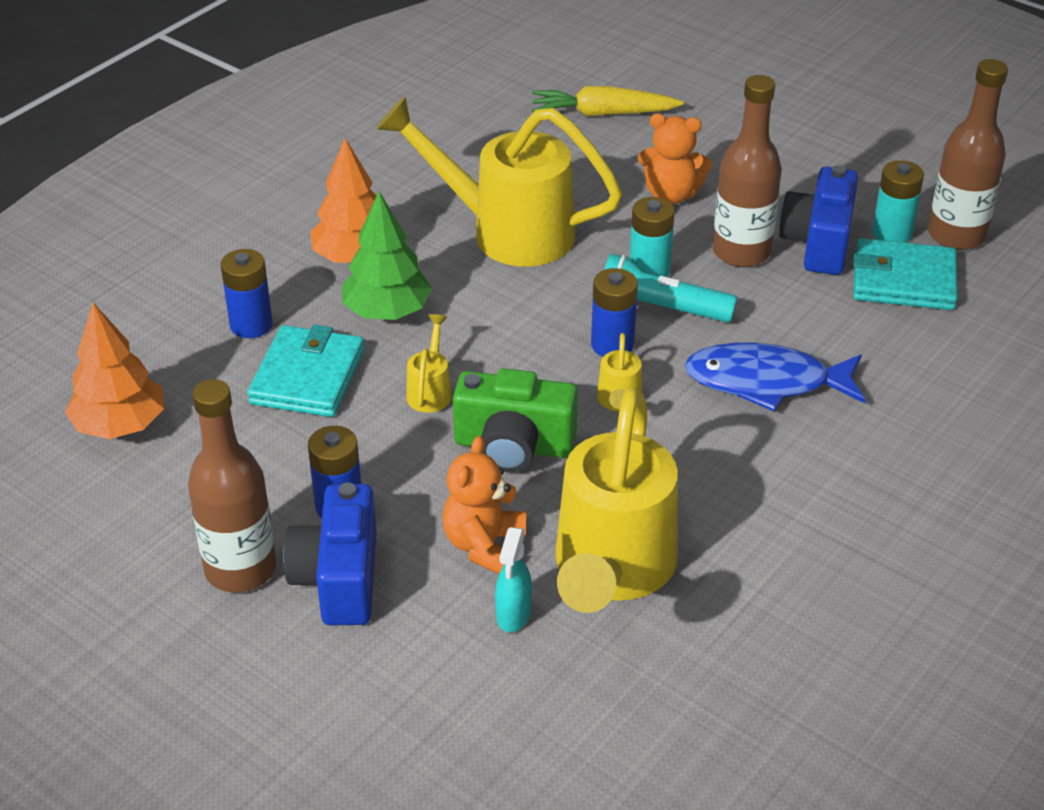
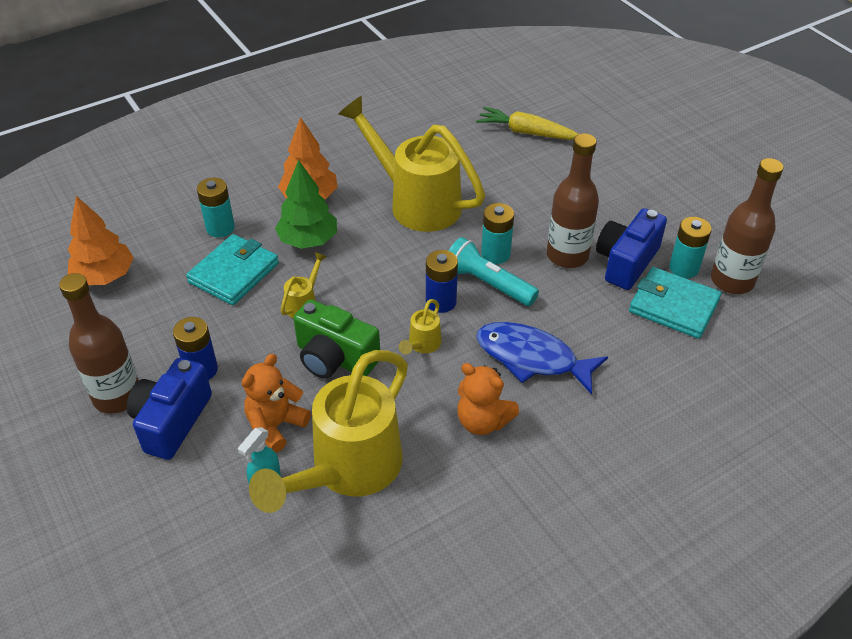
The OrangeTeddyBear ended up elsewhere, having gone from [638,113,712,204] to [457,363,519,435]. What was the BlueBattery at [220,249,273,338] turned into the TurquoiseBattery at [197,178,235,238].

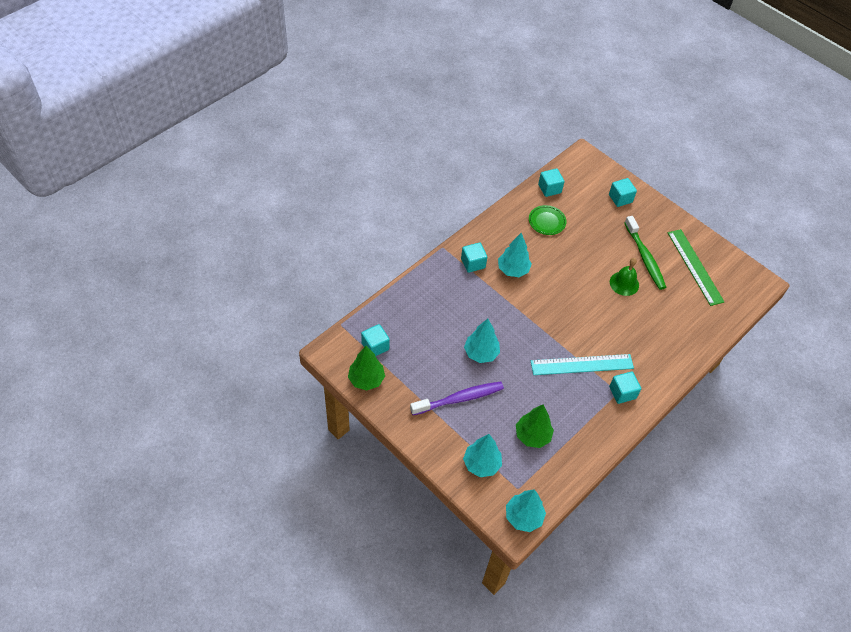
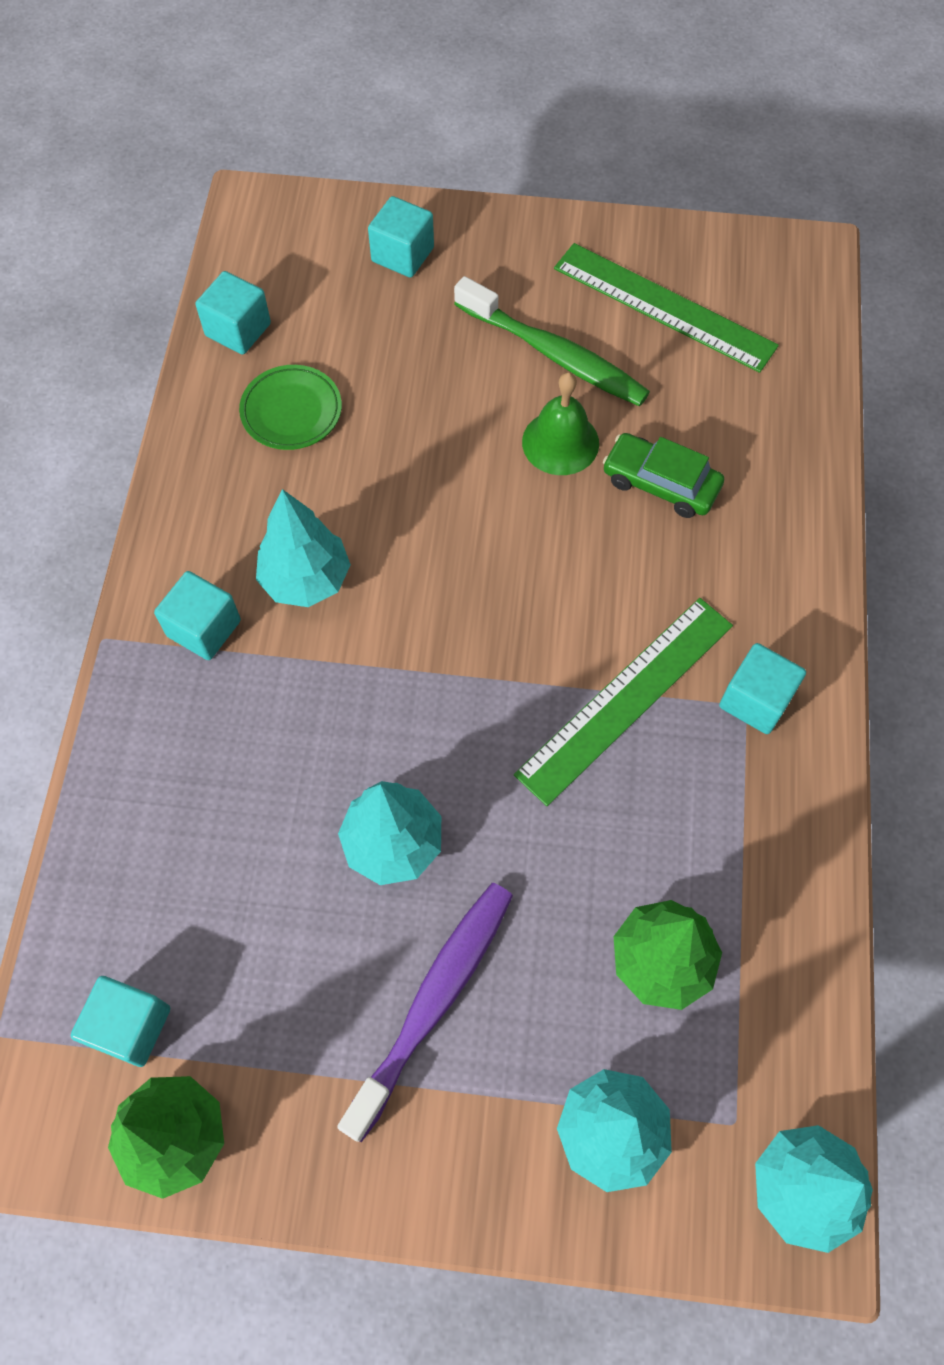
The second view gained the GreenCar at [603,433,724,518]. What was the TurquoiseRuler at [531,354,634,375] turned into the GreenRuler at [514,598,733,806].

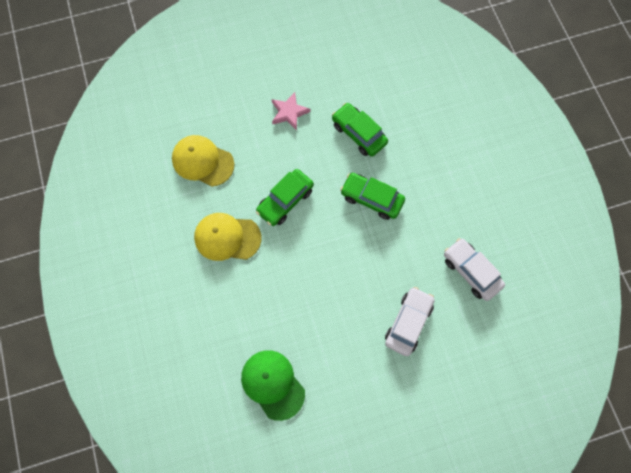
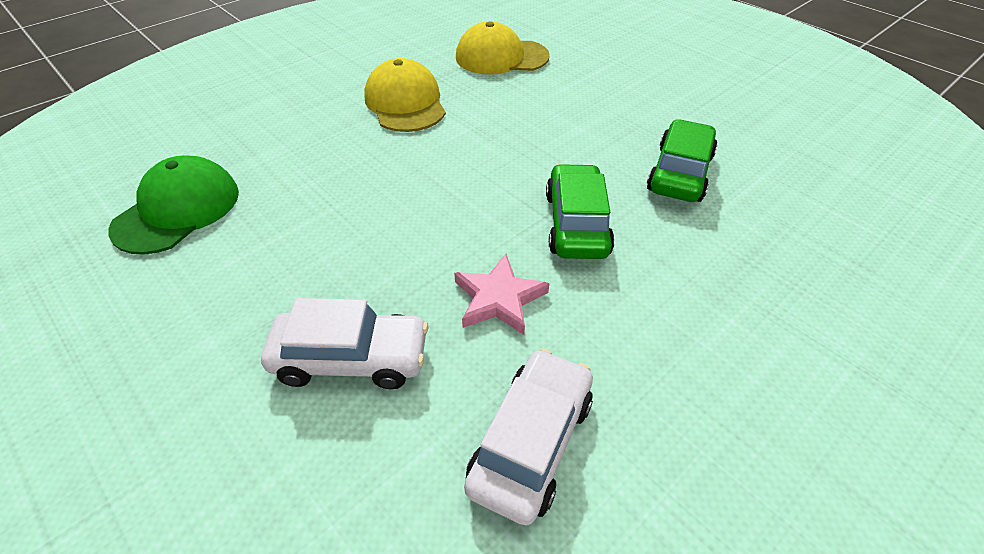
The second view lost the GreenCar at [256,169,314,226]. The PinkStar ended up elsewhere, having gone from [272,92,311,131] to [454,254,549,335]. The YellowCap at [172,135,234,187] ended up facing another way, 90 degrees counterclockwise from before.

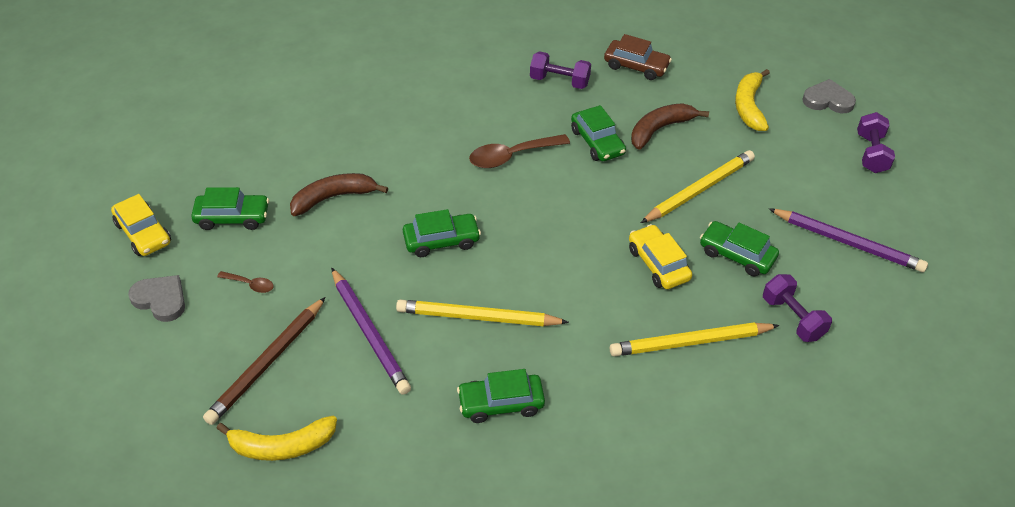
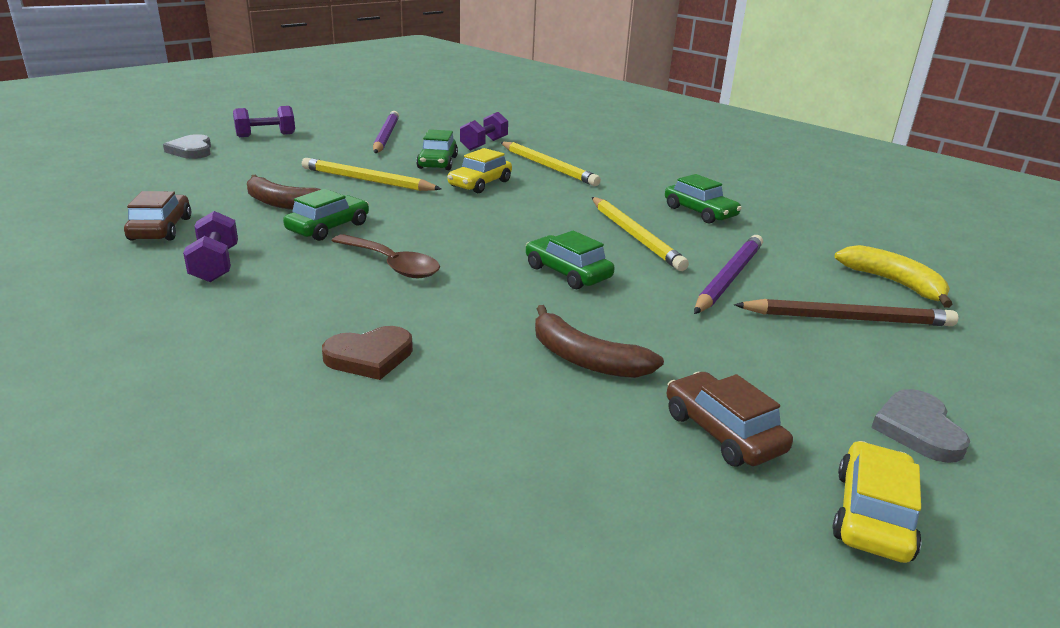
The second view lost the BrownSpoon at [217,271,274,293]. The second view lost the YellowBanana at [735,69,770,131]. The second view gained the BrownHeart at [322,326,413,380]. What was the GreenCar at [191,187,269,230] turned into the BrownCar at [667,372,793,467].

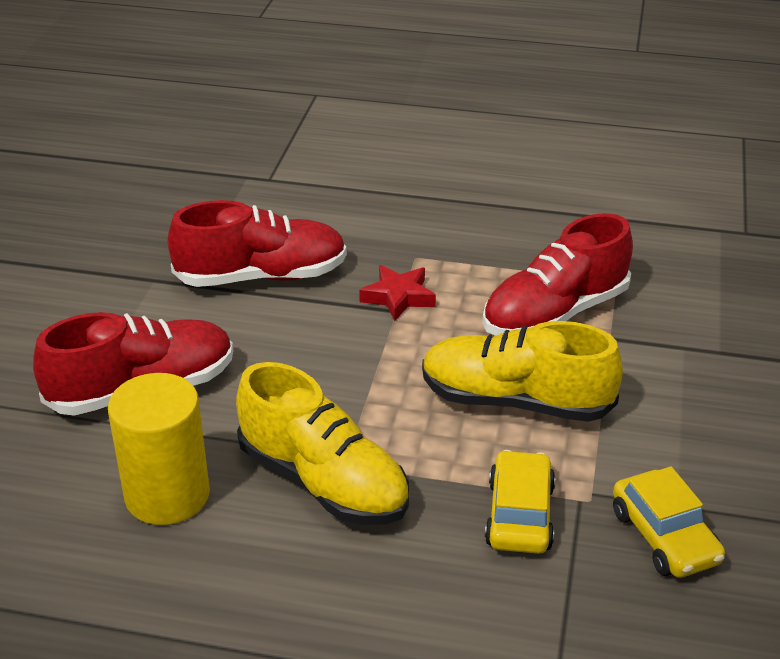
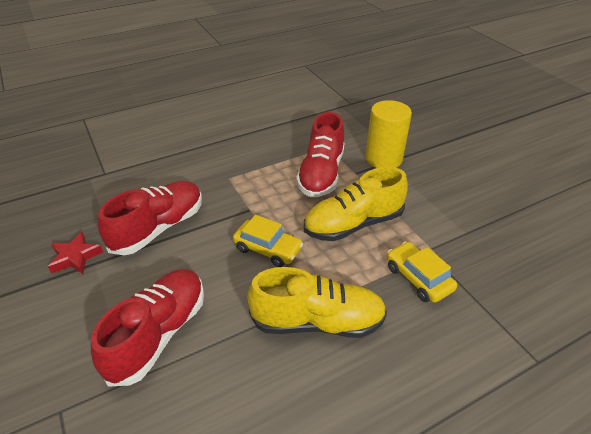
The YellowCylinder ended up elsewhere, having gone from [108,373,210,525] to [365,100,412,168]. The RedStar ended up elsewhere, having gone from [359,265,436,321] to [48,232,103,274]. The YellowCar ended up elsewhere, having gone from [613,466,725,578] to [233,215,303,267].

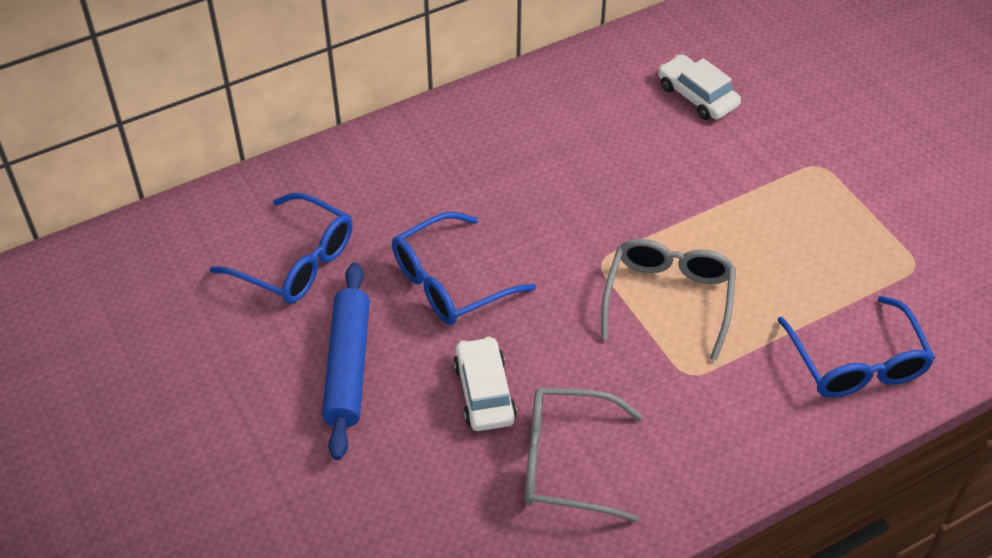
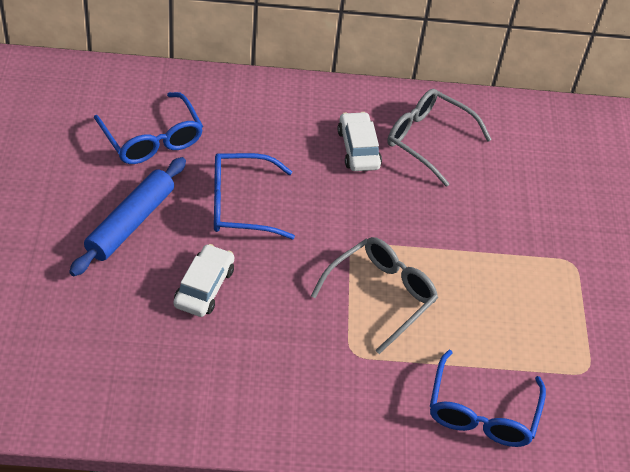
The GreyGlasses ended up elsewhere, having gone from [525,387,643,522] to [387,89,492,187]. The WhiteCar ended up elsewhere, having gone from [658,54,741,120] to [337,112,382,171].

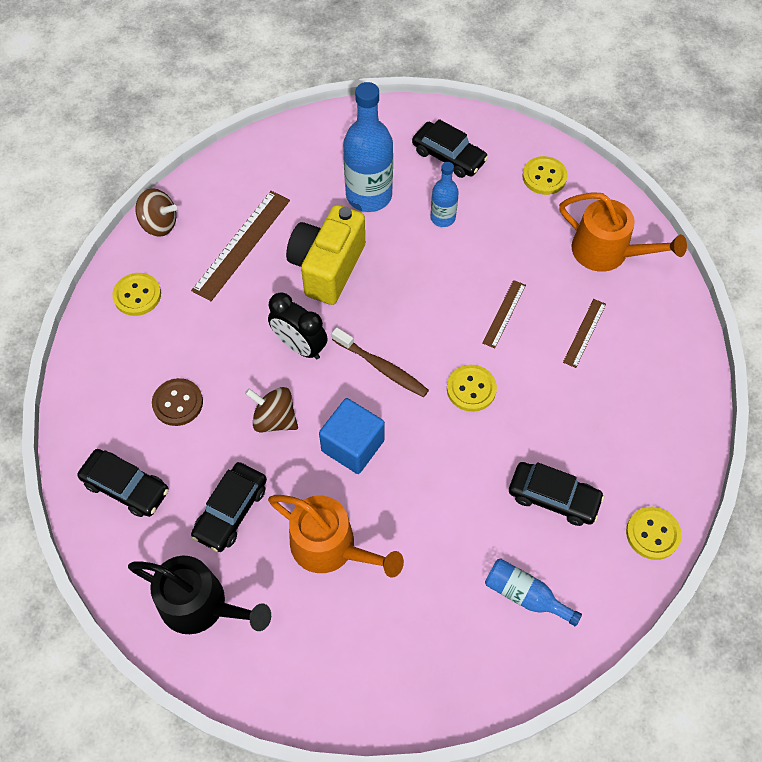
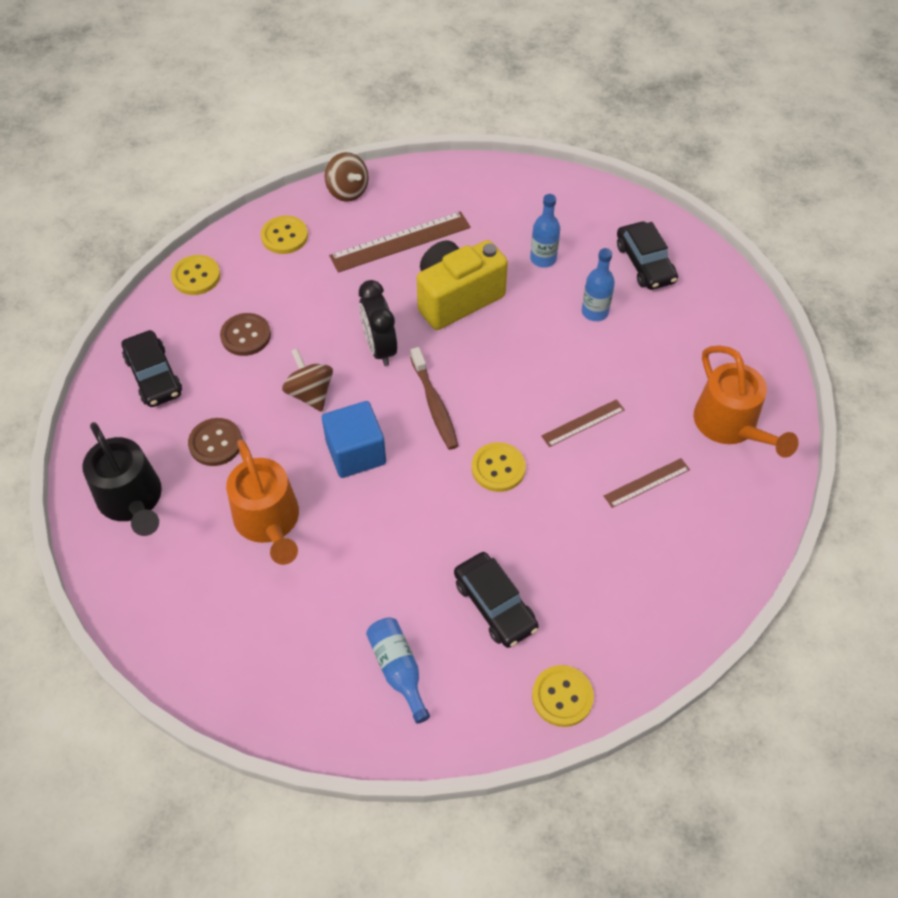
The YellowButton ended up elsewhere, having gone from [522,156,568,195] to [171,255,220,295]. Where the BlackCar stood at [191,462,267,552], the BrownButton came to stand at [188,418,242,466]. The size of the BlueBottle at [343,82,393,212] changed by a factor of 0.54.

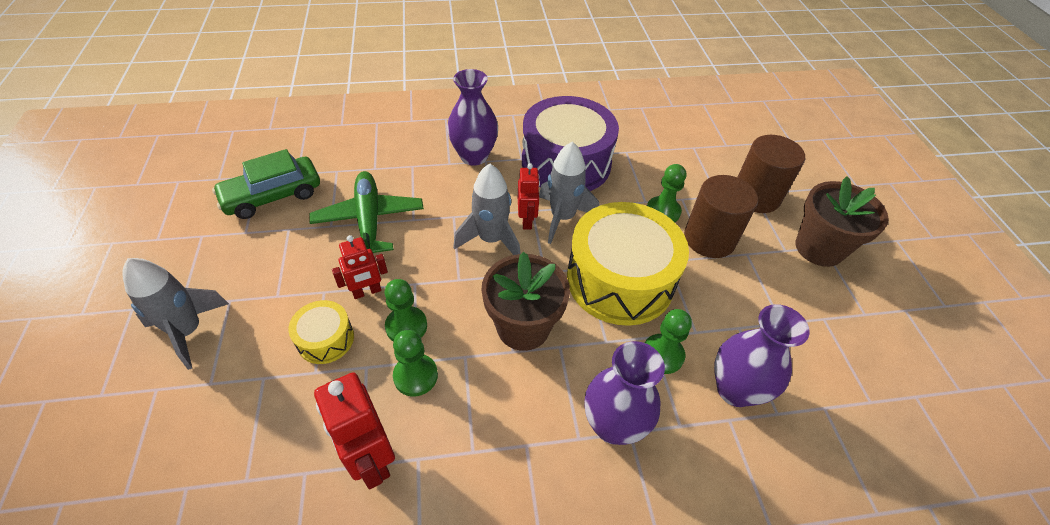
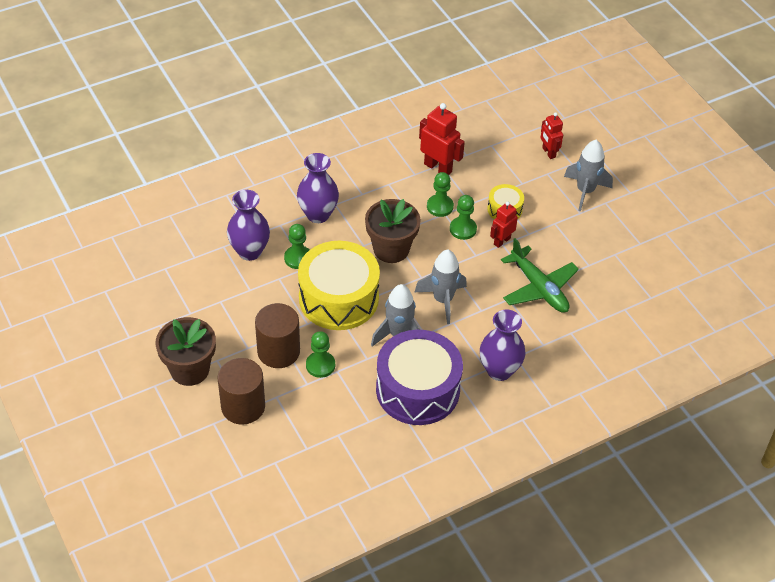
The second view lost the GreenCar at [212,149,320,219]. The RedRobot ended up elsewhere, having gone from [518,163,540,229] to [540,112,563,159].

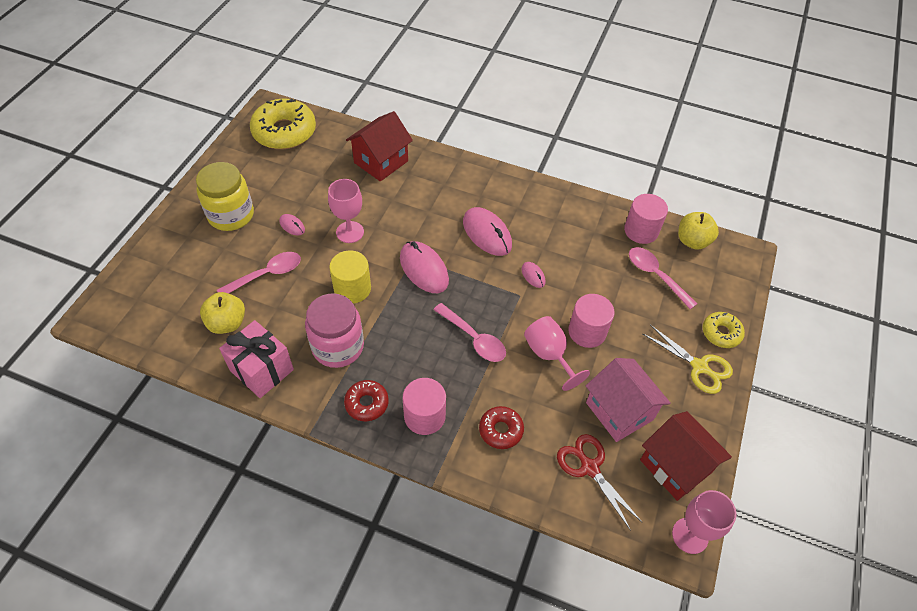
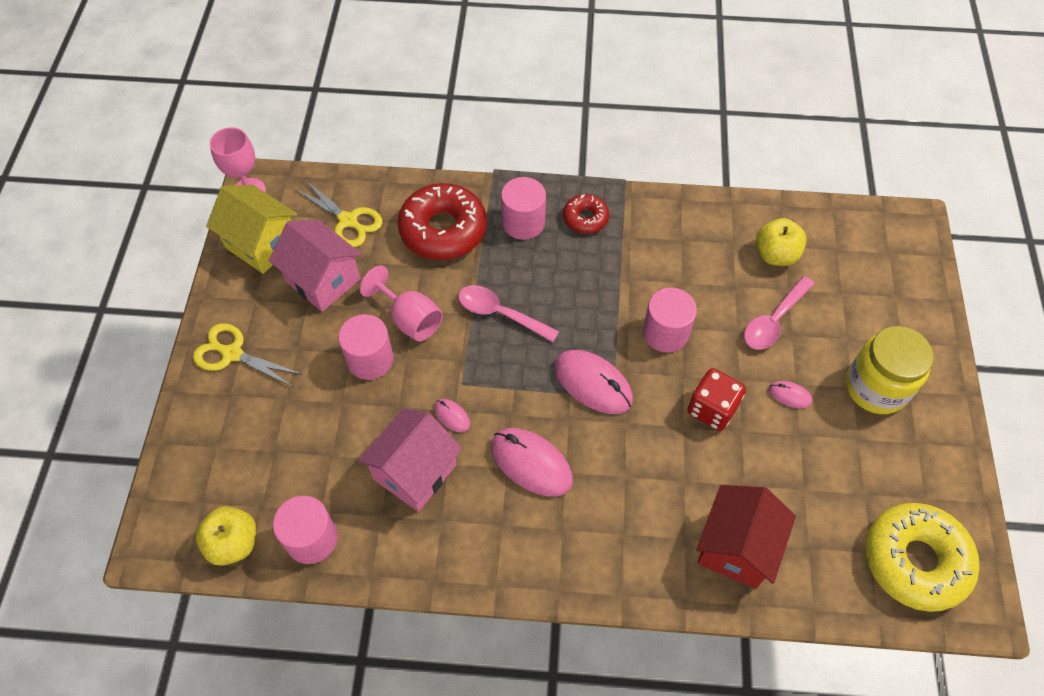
The second view lost the PinkGift at [219,320,294,398]. The second view lost the PinkJar at [305,293,364,368]. The second view lost the PinkSpoon at [629,247,697,309]. The second view lost the YellowDonut at [702,312,745,348]. The second view gained the PinkHouse at [358,408,462,512]. Where the PinkGoblet stood at [328,179,364,243], the RedDice came to stand at [687,368,746,431]. What was the YellowCylinder at [329,250,371,304] turned into the PinkCylinder at [643,287,697,353]. What was the RedScissors at [557,434,643,531] turned into the YellowScissors at [294,179,383,247]. What was the RedHouse at [640,411,732,501] turned into the YellowHouse at [206,185,298,274]. The size of the RedDonut at [479,406,524,449] changed by a factor of 1.90.

